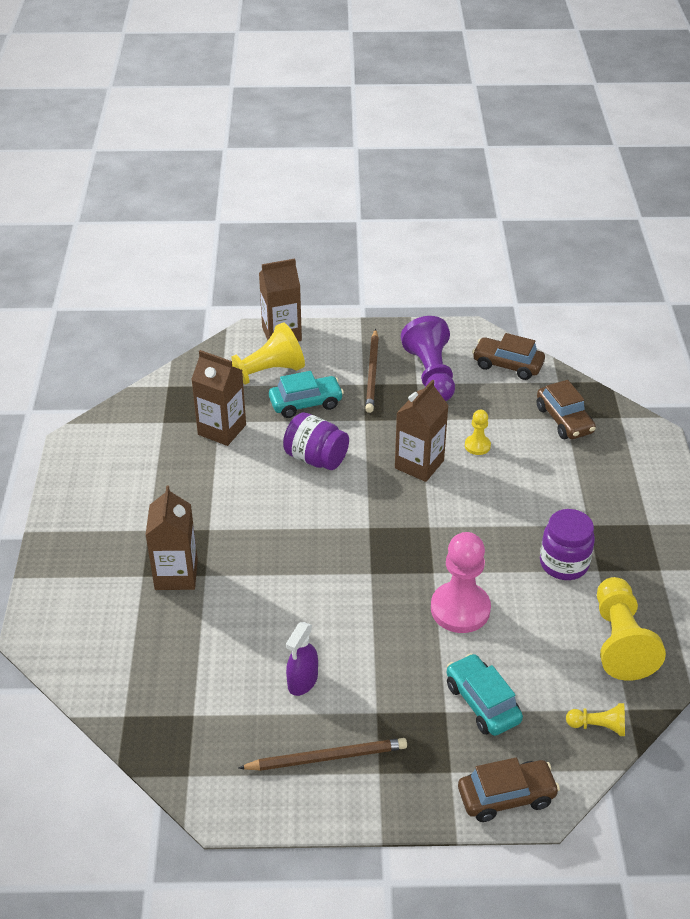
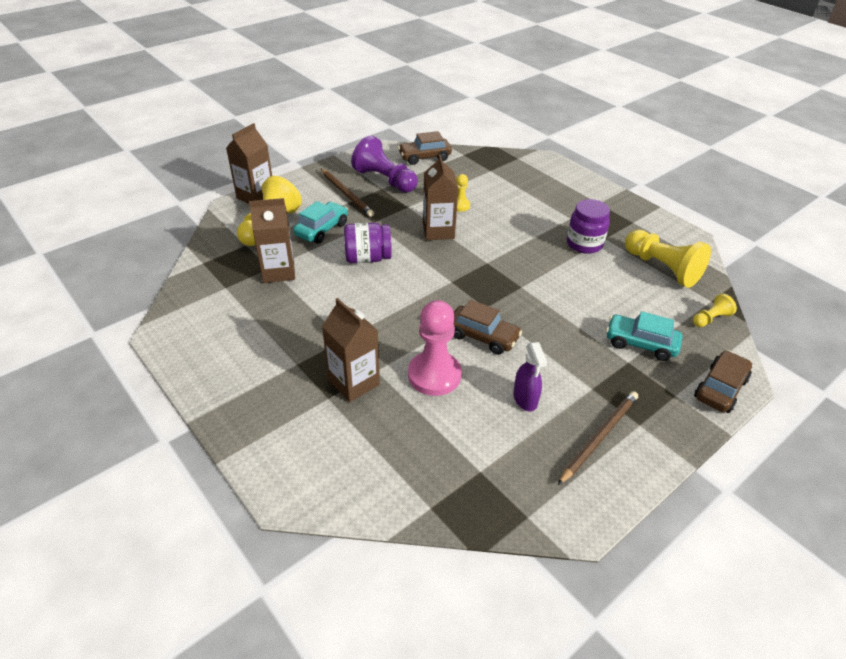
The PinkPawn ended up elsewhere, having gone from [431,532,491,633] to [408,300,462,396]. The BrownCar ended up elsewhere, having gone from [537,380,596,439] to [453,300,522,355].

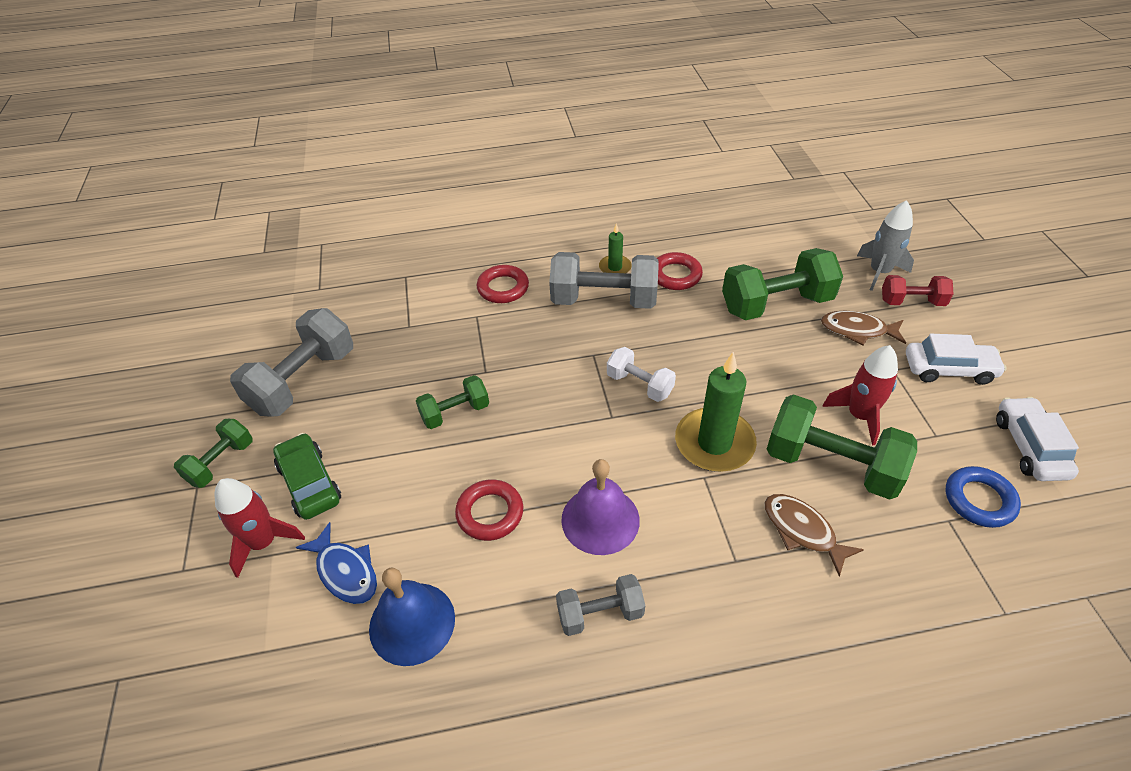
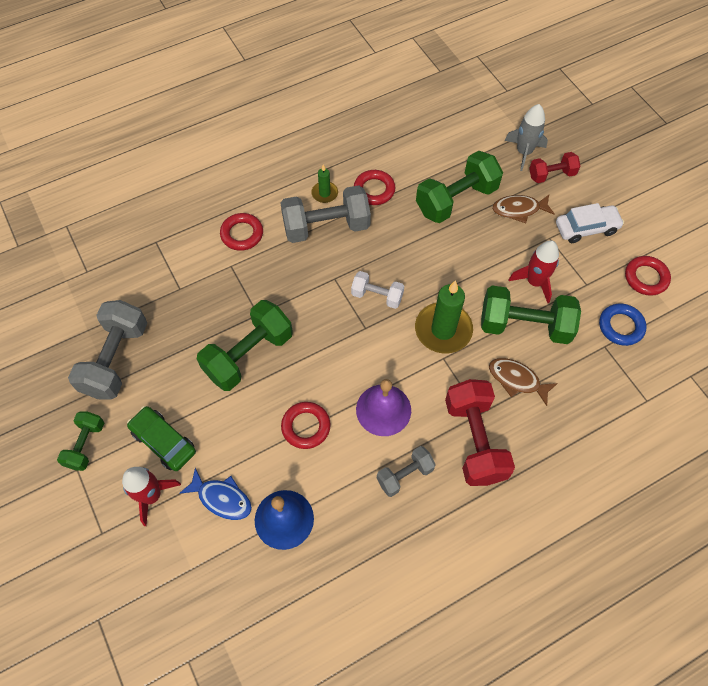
The second view gained the RedDumbbell at [445,379,515,486]. Where the WhiteCar stood at [996,397,1079,481], the RedRing came to stand at [625,256,671,296]. The size of the GreenDumbbell at [416,375,489,429] changed by a factor of 1.78.

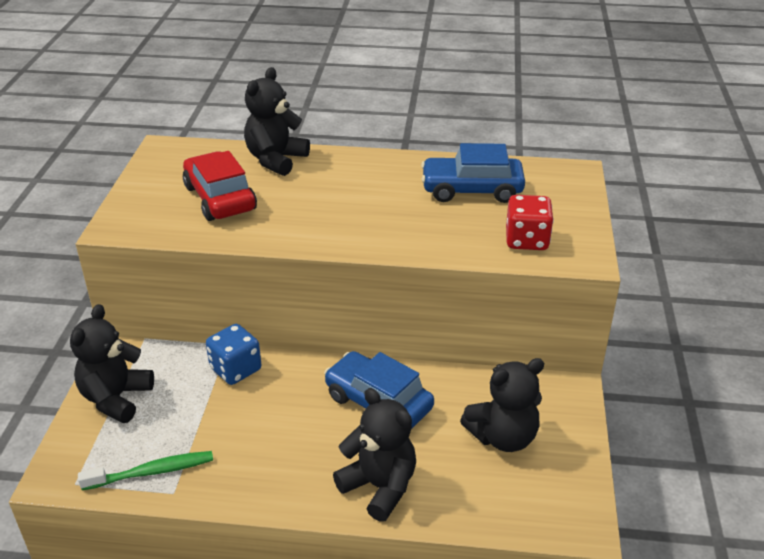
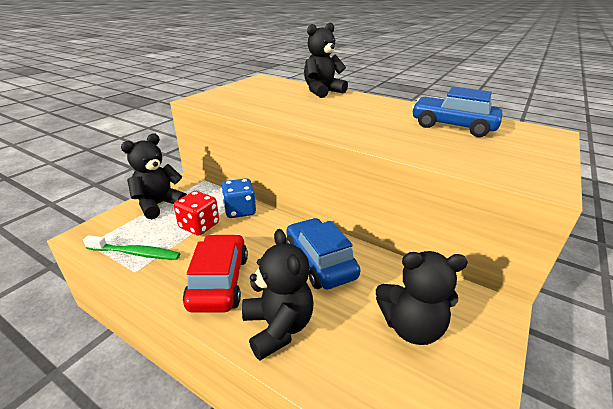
The RedCar ended up elsewhere, having gone from [183,151,257,221] to [183,234,248,313]. The RedDice ended up elsewhere, having gone from [506,195,554,250] to [174,191,219,236].

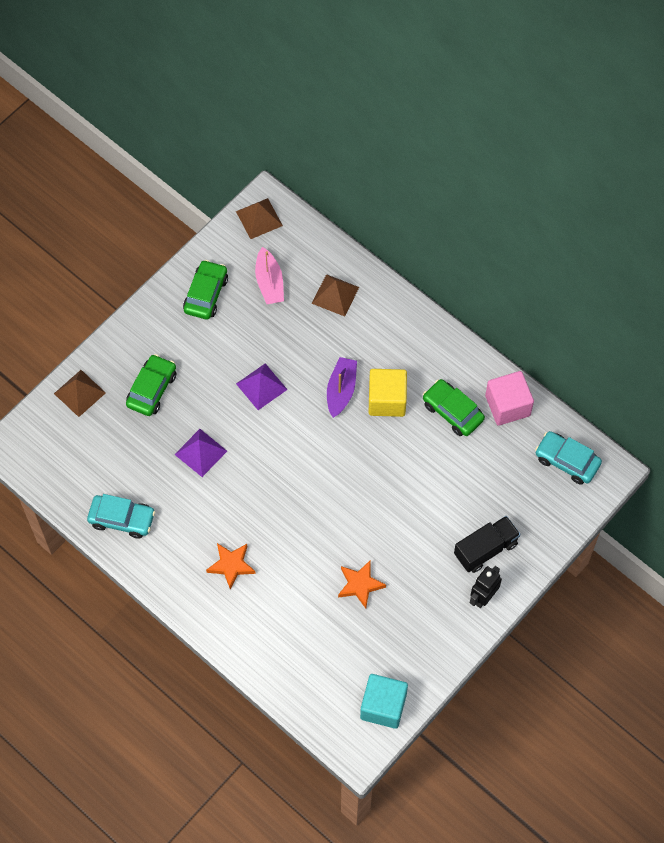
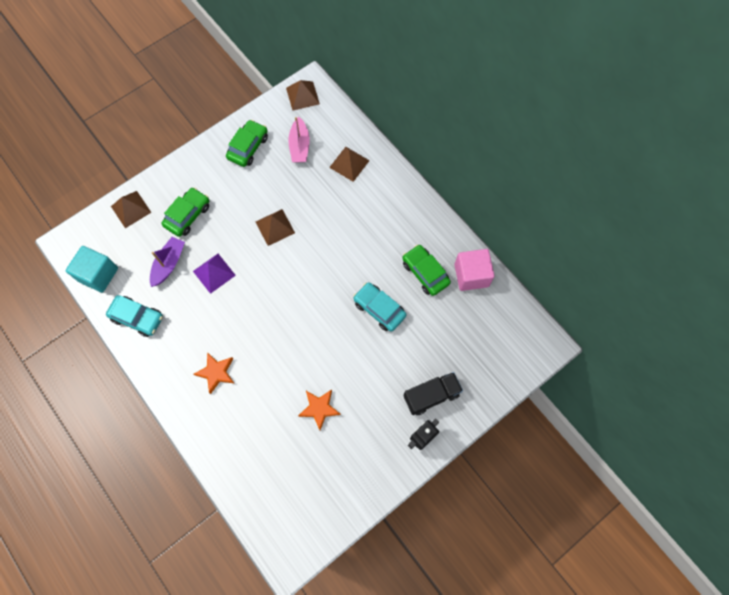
The second view lost the YellowCube at [369,369,407,417]. The PurpleBoat ended up elsewhere, having gone from [327,357,357,418] to [150,237,185,287]. The TurquoiseCube ended up elsewhere, having gone from [360,674,408,729] to [66,246,118,293]. The TurquoiseCar ended up elsewhere, having gone from [535,431,602,485] to [353,282,407,332]. What was the PurplePyramid at [236,363,288,410] turned into the BrownPyramid at [256,209,295,246].

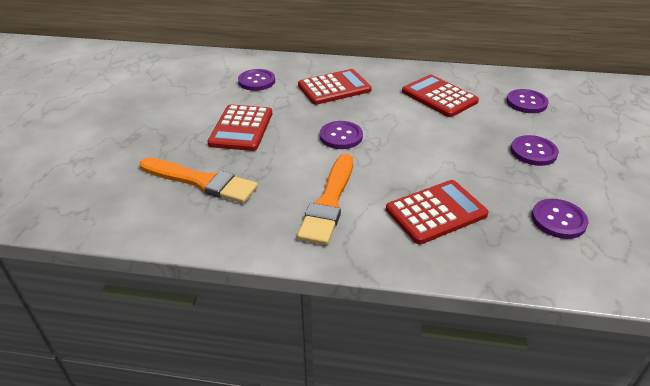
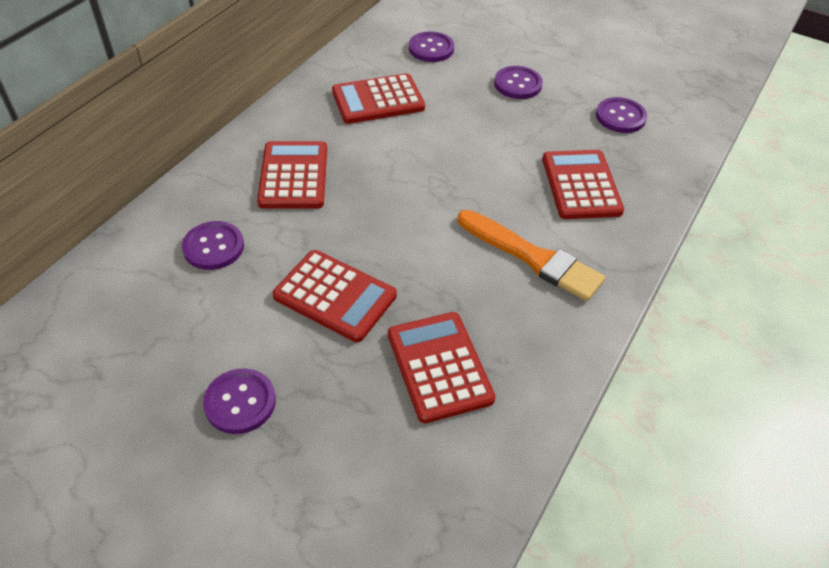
The PurpleButton ended up elsewhere, having gone from [320,121,363,149] to [203,368,276,434]. Where the OrangeBrush stood at [140,157,258,203], the RedCalculator came to stand at [388,312,496,424].

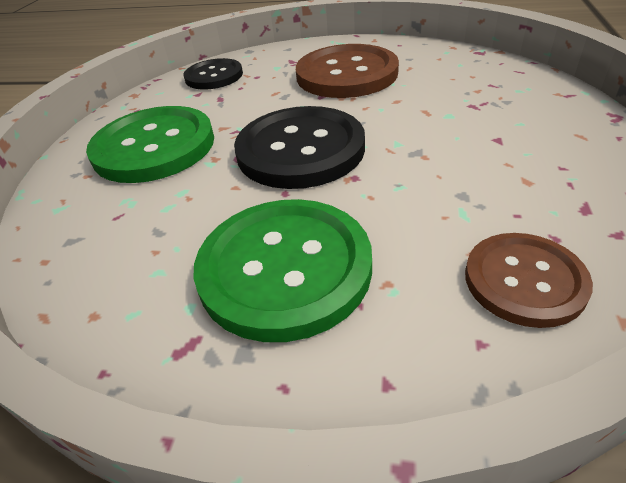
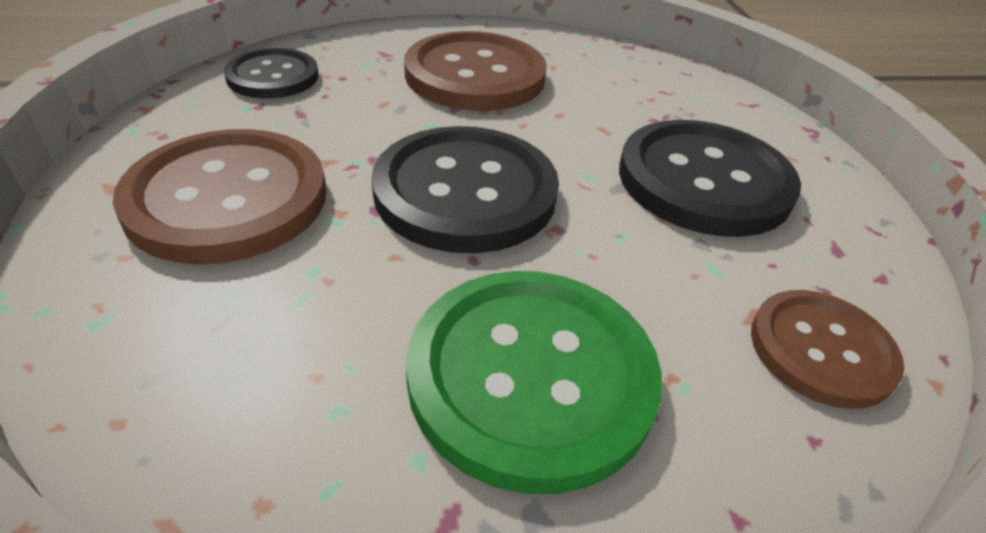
The second view gained the BlackButton at [619,120,801,237]. What was the GreenButton at [86,106,214,183] turned into the BrownButton at [113,129,326,265].

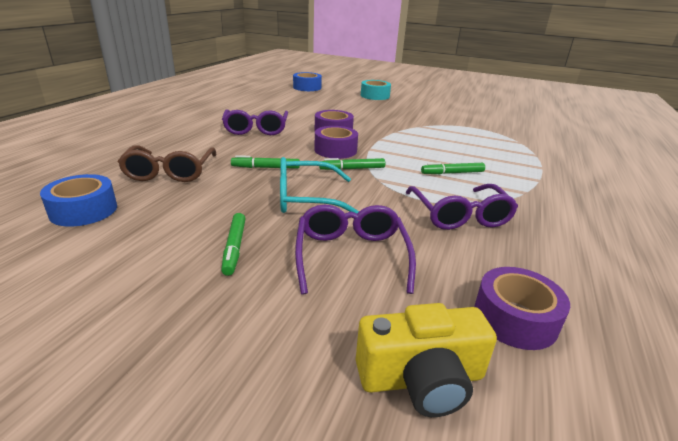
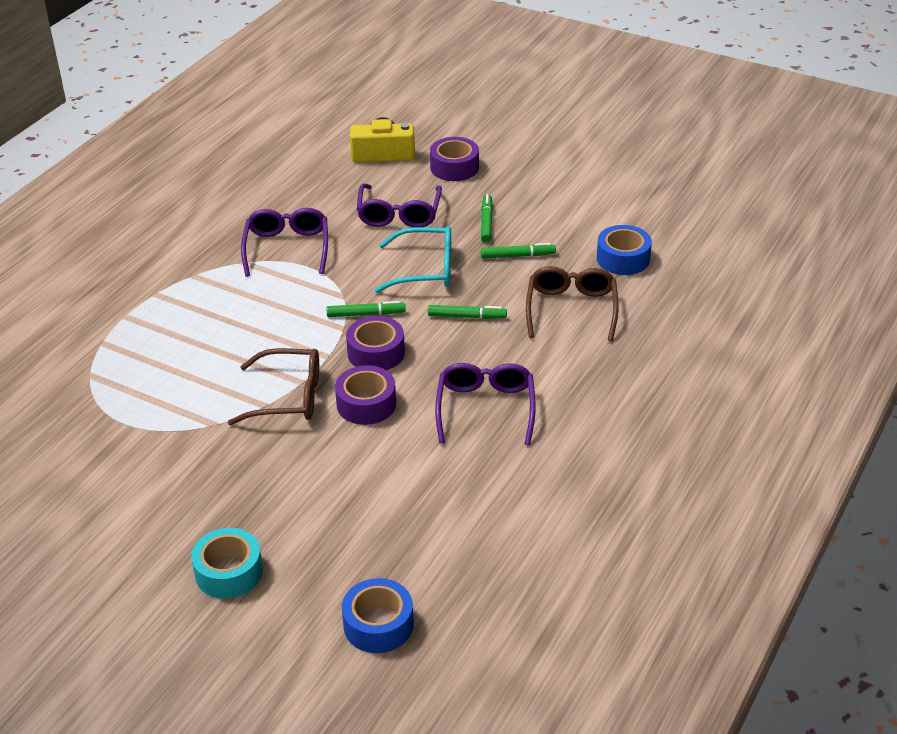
The second view gained the BrownGlasses at [228,348,319,425]. The GreenMarker ended up elsewhere, having gone from [421,163,485,174] to [481,243,556,259]. The PurpleTape ended up elsewhere, having gone from [474,267,570,350] to [430,137,479,181].

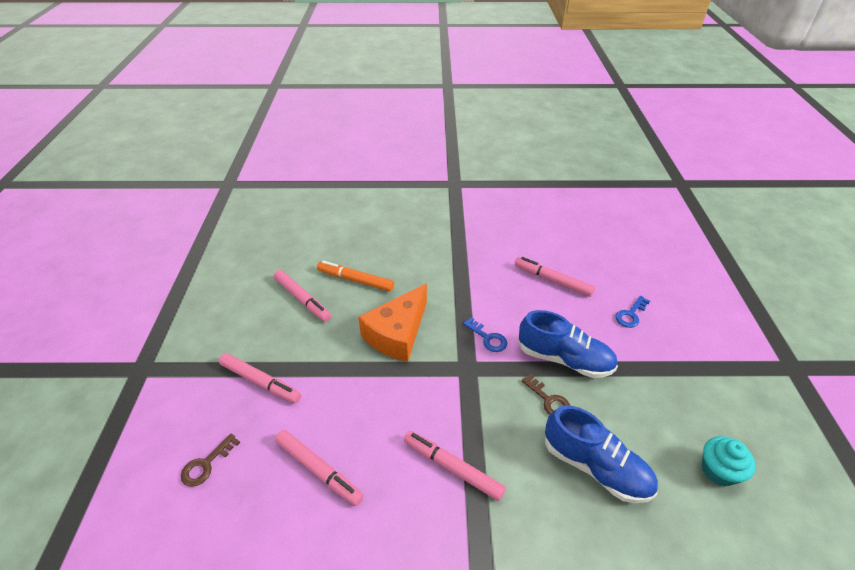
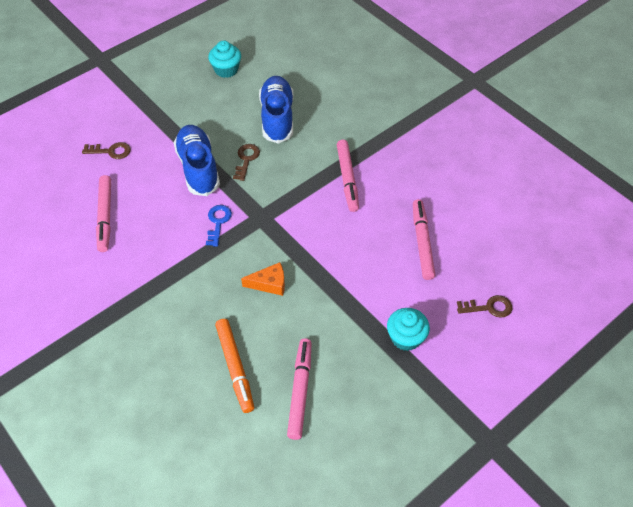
Where the PinkMarker stood at [219,353,301,403], the TurquoiseCupcake came to stand at [387,308,430,351]. What was the BlueKey at [615,296,650,328] turned into the BrownKey at [82,142,131,159]. The size of the OrangeCheese at [358,283,427,362] changed by a factor of 0.49.

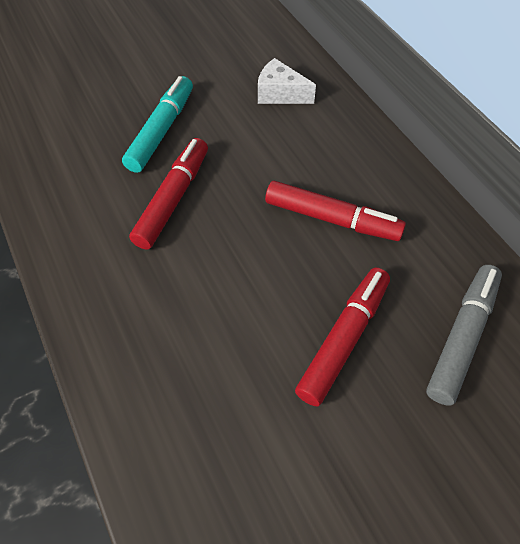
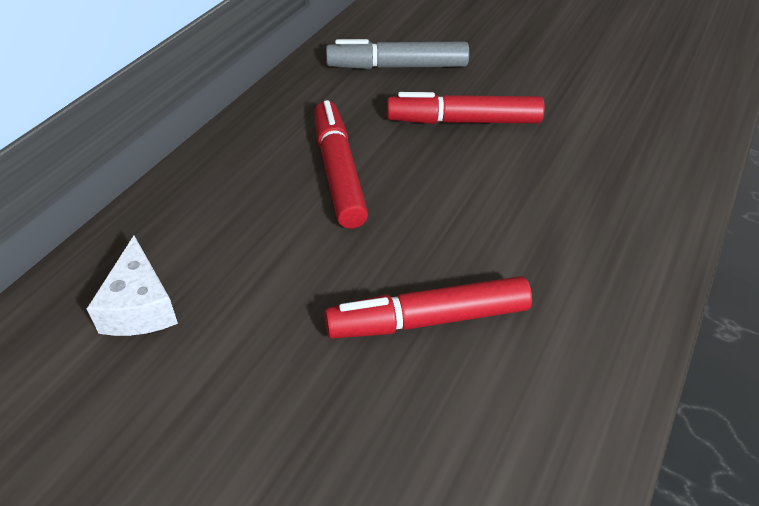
The second view lost the TurquoiseMarker at [122,76,193,173].

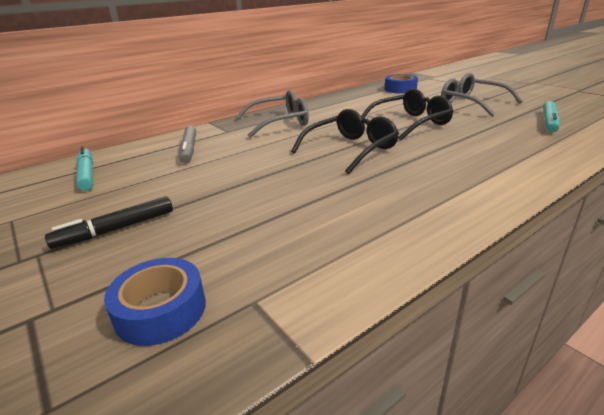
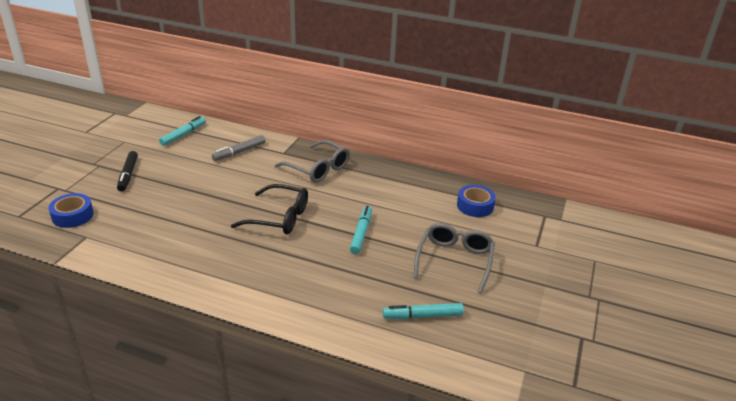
Where the BlackGlasses stood at [361,89,453,140], the TurquoiseMarker came to stand at [350,206,372,254]. The BlackMarker at [45,196,173,249] ended up facing another way, 120 degrees counterclockwise from before.

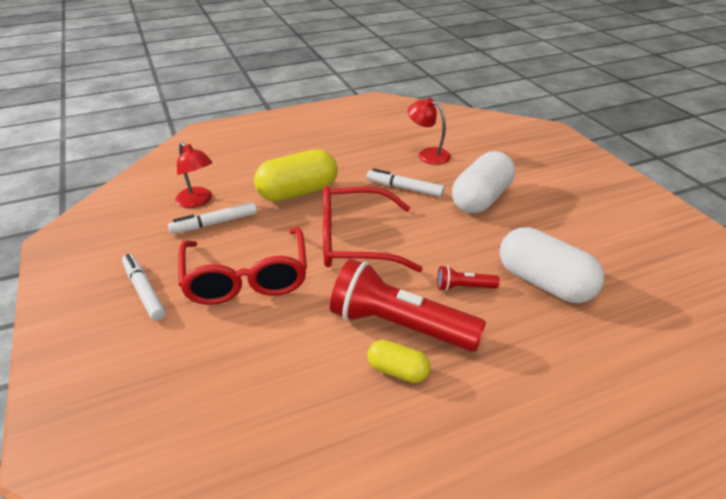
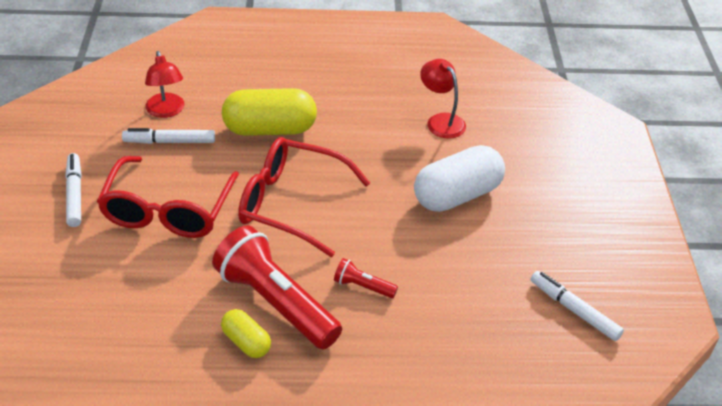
The second view lost the WhiteCapsule at [500,227,604,303]. The WhiteMarker ended up elsewhere, having gone from [367,169,444,197] to [531,271,624,341].

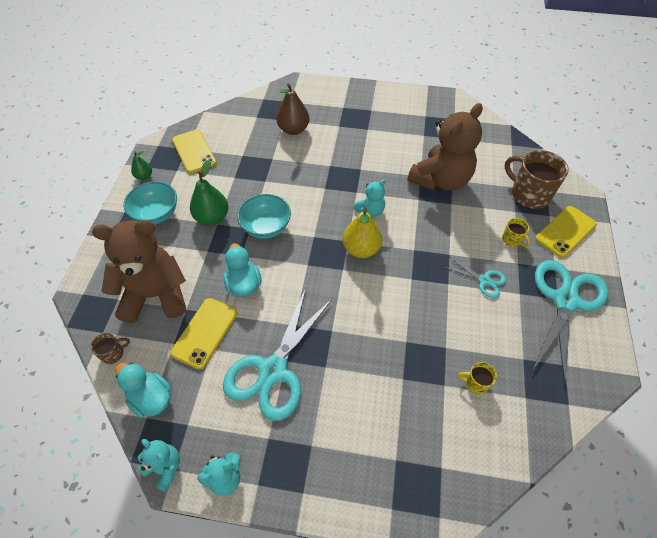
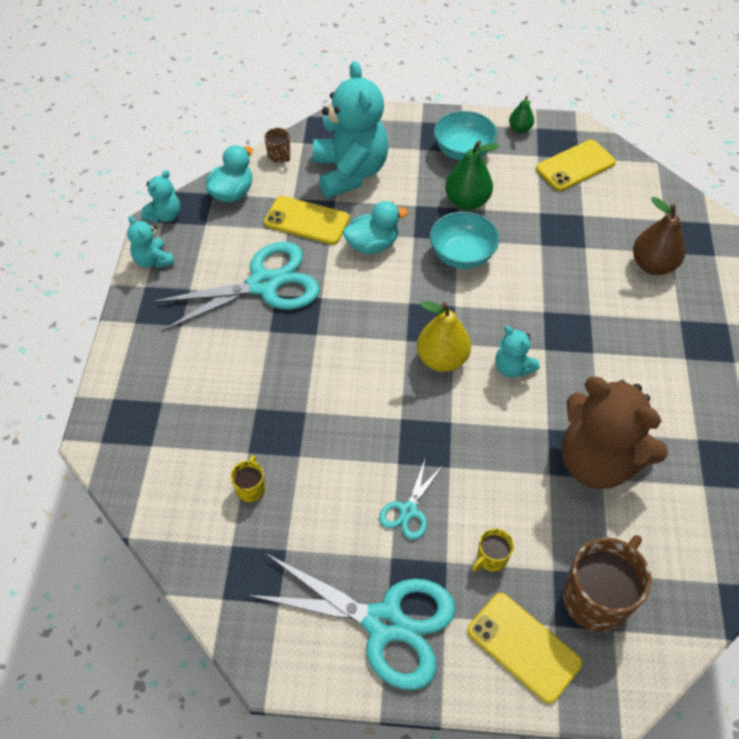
What was the BrownTeddyBear at [92,220,186,323] turned into the TurquoiseTeddyBear at [313,61,389,198]. The TurquoiseScissors at [223,288,332,421] ended up facing another way, 135 degrees clockwise from before.

